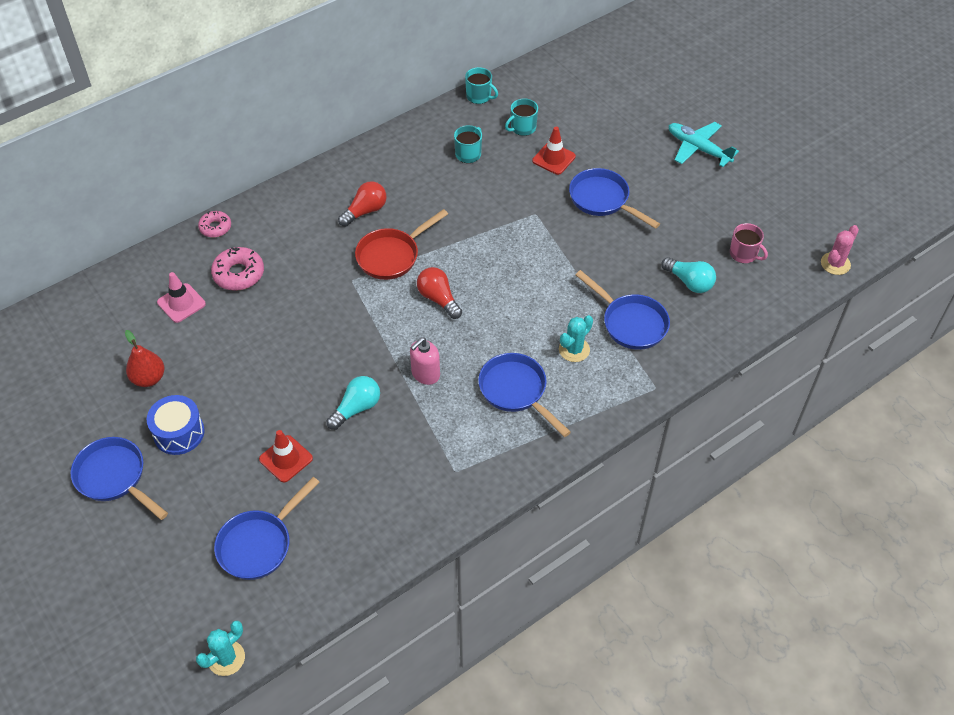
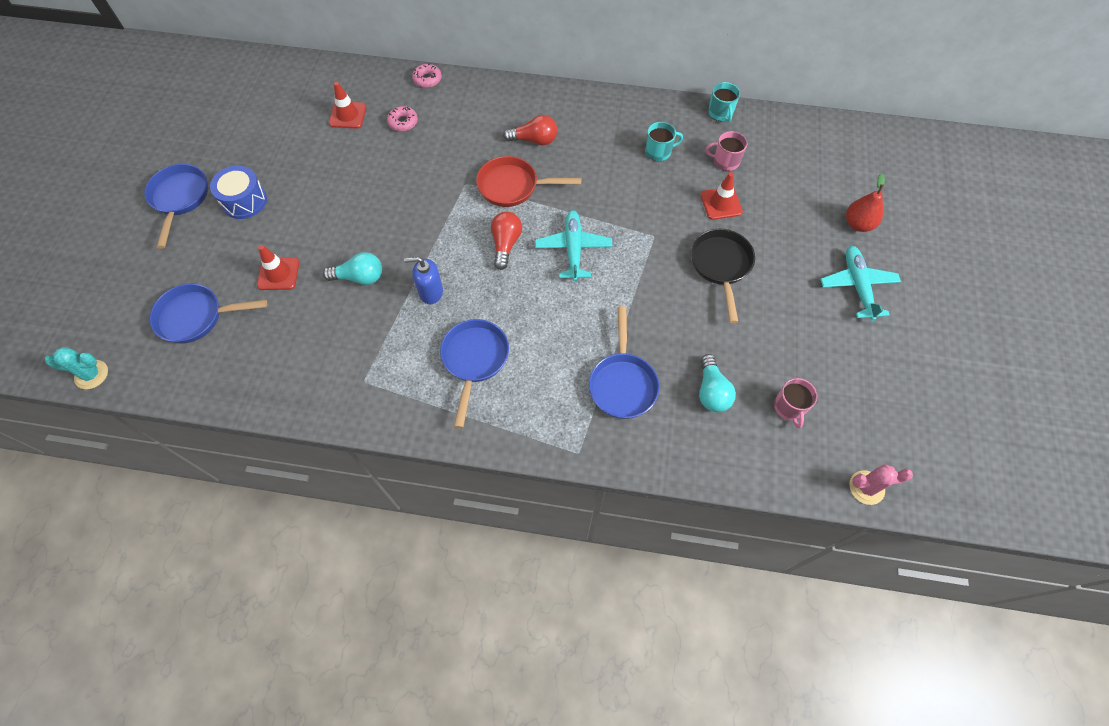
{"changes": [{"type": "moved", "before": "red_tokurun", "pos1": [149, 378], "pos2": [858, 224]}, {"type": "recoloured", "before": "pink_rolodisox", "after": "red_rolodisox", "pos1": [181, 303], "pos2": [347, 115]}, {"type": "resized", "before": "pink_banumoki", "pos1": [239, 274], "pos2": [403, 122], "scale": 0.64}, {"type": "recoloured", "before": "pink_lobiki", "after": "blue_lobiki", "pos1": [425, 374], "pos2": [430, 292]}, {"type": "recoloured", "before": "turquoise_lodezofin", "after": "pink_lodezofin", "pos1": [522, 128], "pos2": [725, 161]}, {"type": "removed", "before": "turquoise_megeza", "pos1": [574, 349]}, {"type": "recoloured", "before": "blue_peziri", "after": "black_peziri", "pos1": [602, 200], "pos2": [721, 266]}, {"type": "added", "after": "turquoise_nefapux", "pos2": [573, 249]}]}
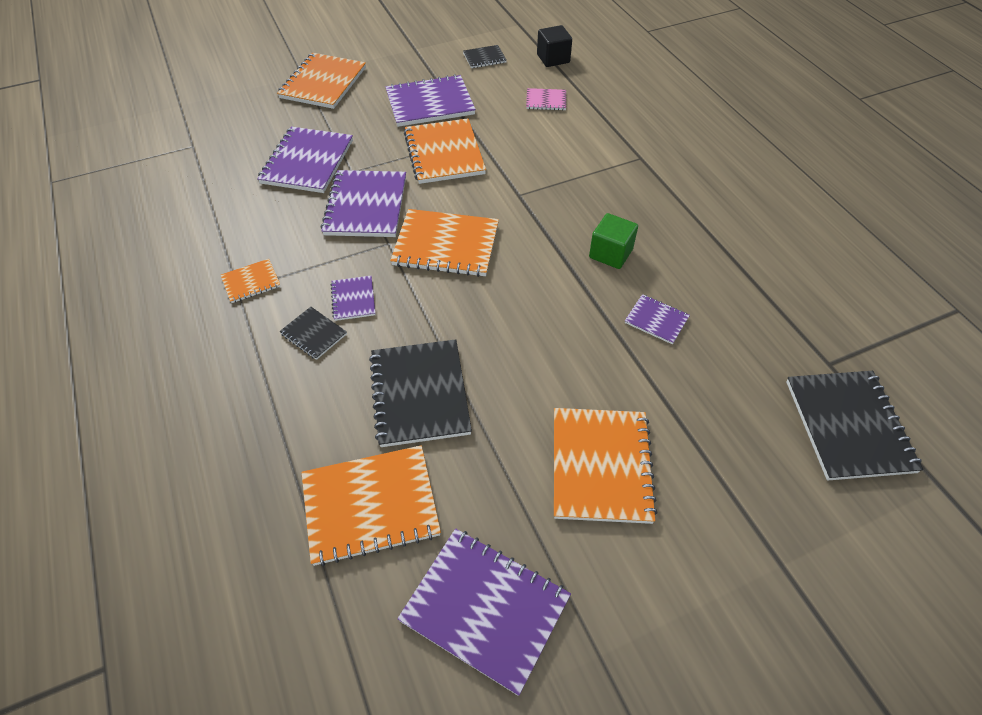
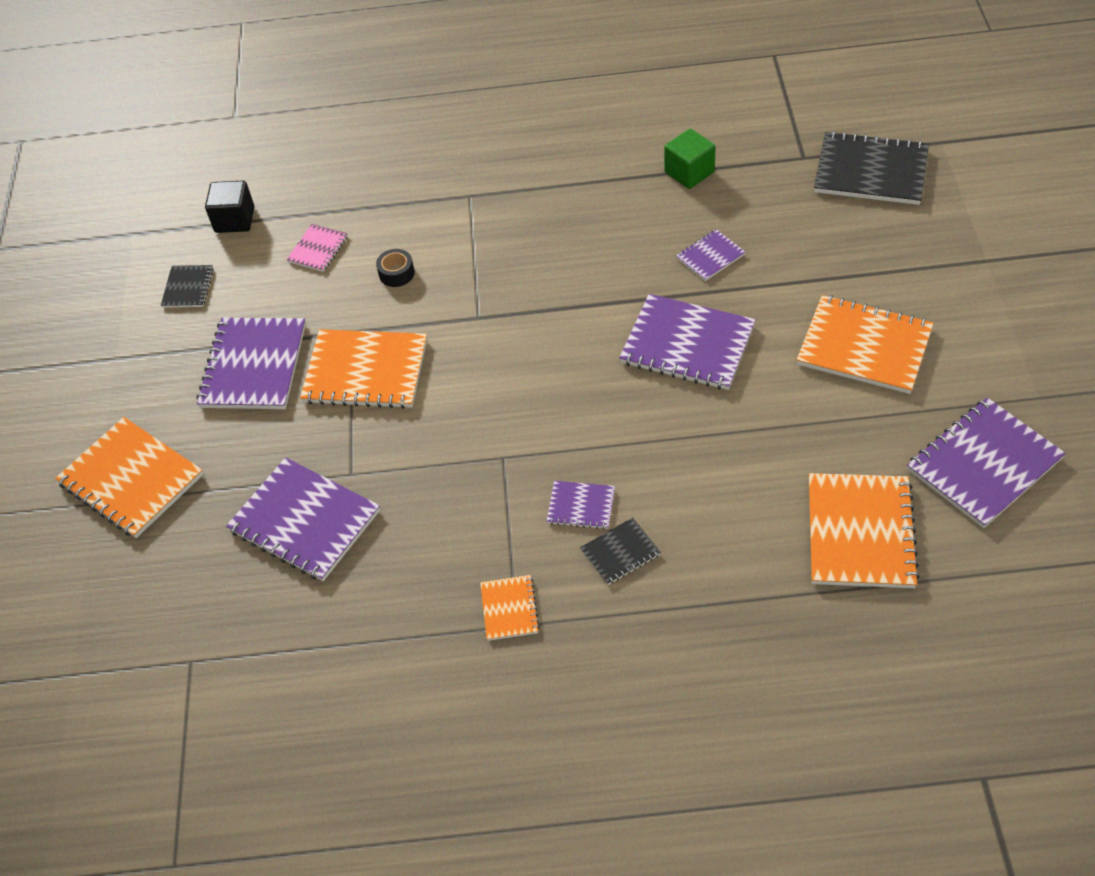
{"changes": [{"type": "moved", "before": "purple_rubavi", "pos1": [366, 206], "pos2": [687, 344]}, {"type": "removed", "before": "black_rubavi", "pos1": [420, 394]}, {"type": "removed", "before": "orange_rubavi", "pos1": [446, 245]}, {"type": "moved", "before": "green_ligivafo", "pos1": [610, 253], "pos2": [689, 172]}, {"type": "added", "after": "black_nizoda", "pos2": [396, 273]}]}
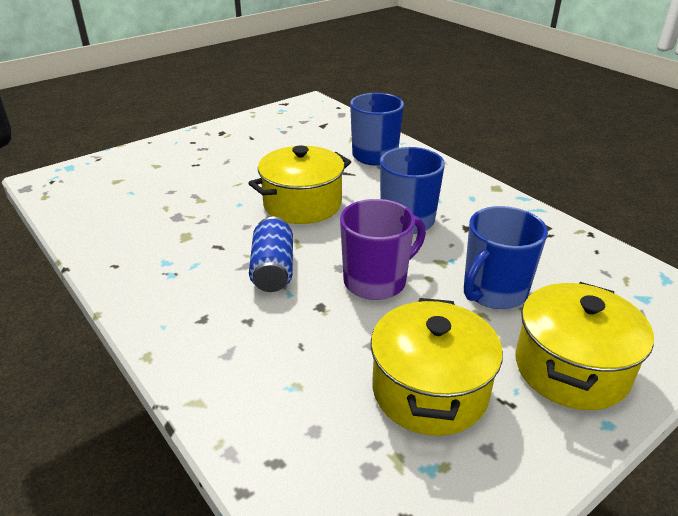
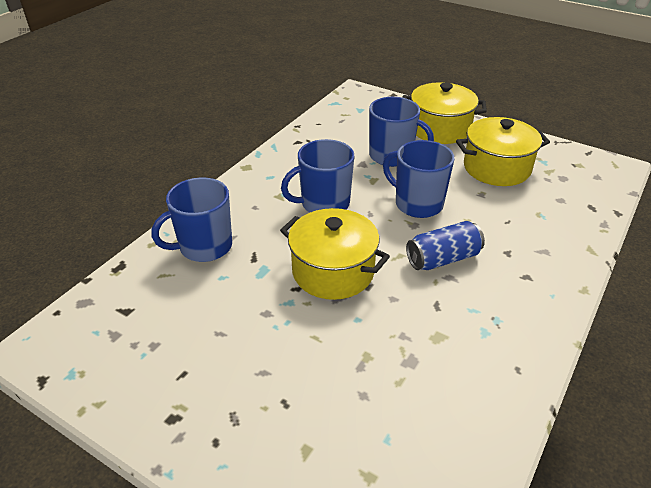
{"changes": [{"type": "recoloured", "before": "purple_lodezofin", "after": "blue_lodezofin", "pos1": [376, 281], "pos2": [417, 204]}]}
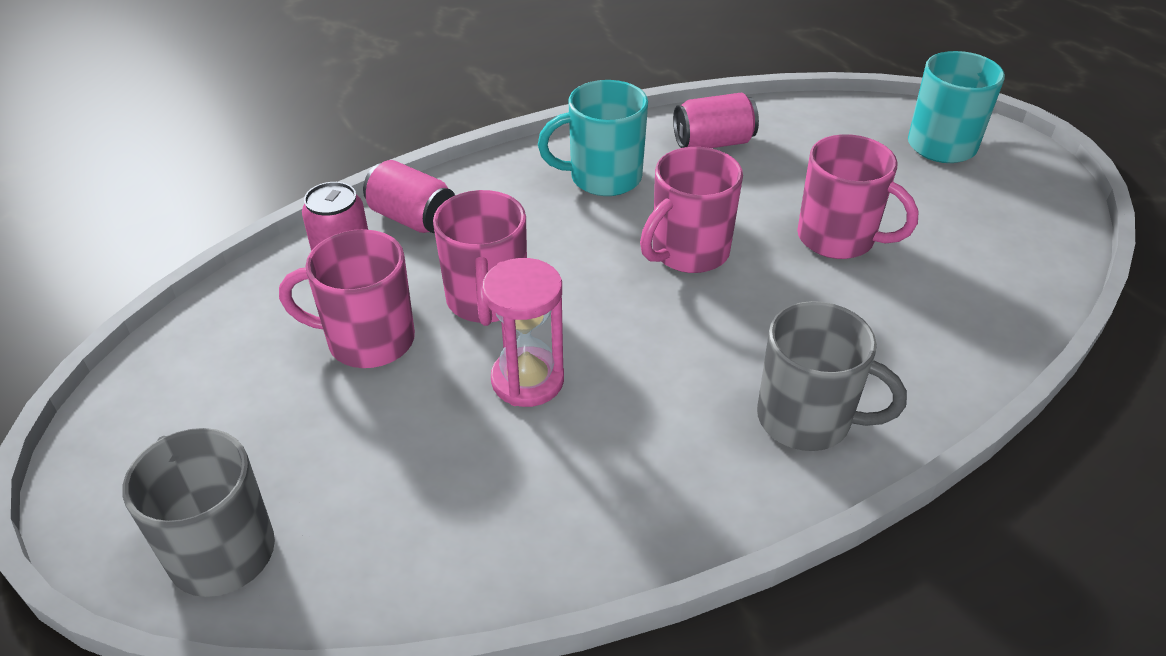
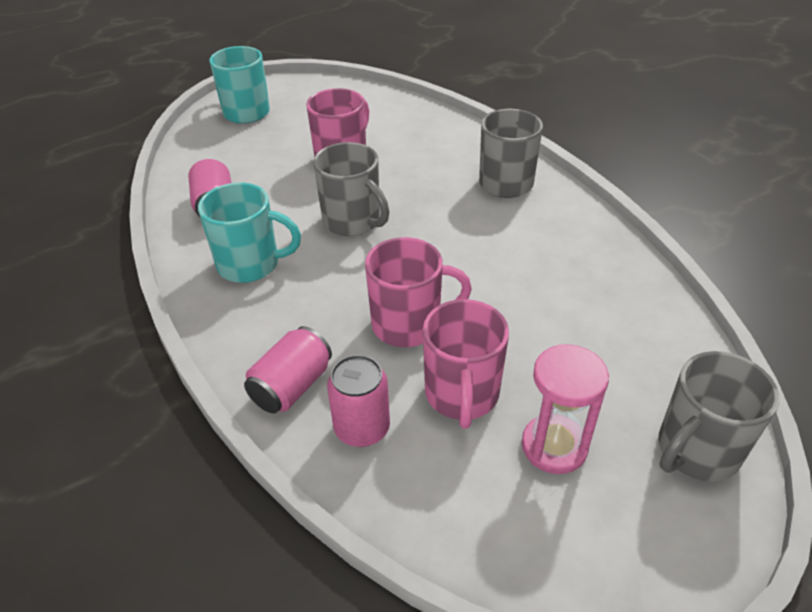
{"changes": [{"type": "moved", "before": "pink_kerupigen", "pos1": [527, 380], "pos2": [554, 446]}, {"type": "turned", "before": "turquoise_lodezofin", "pos1": [603, 177], "pos2": [250, 264], "turn": -75}, {"type": "recoloured", "before": "pink_lodezofin", "after": "grey_lodezofin", "pos1": [688, 252], "pos2": [353, 221]}]}
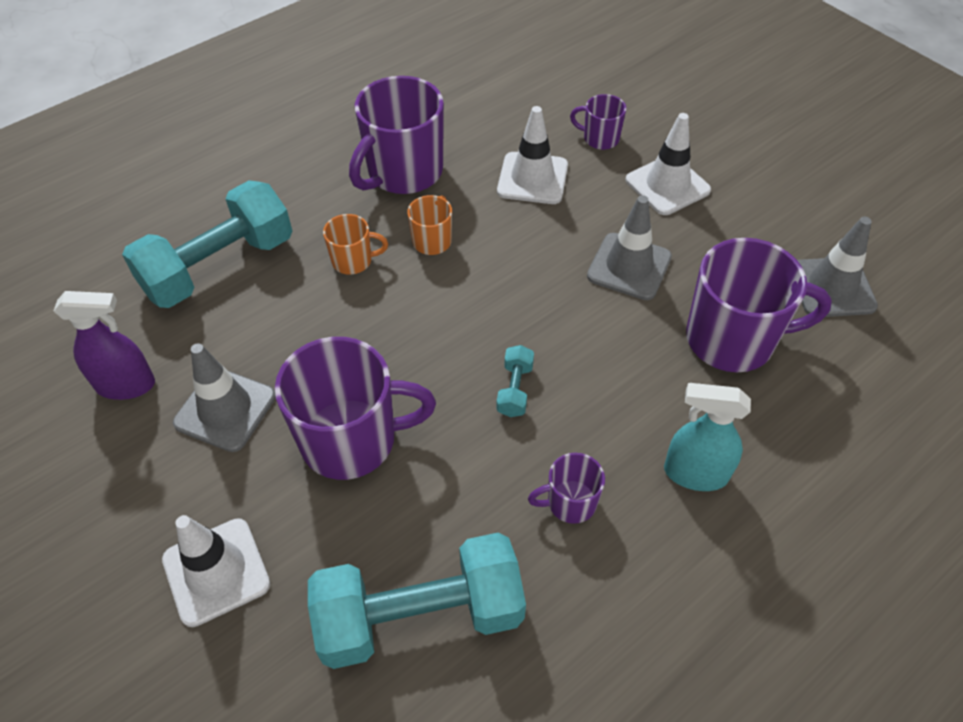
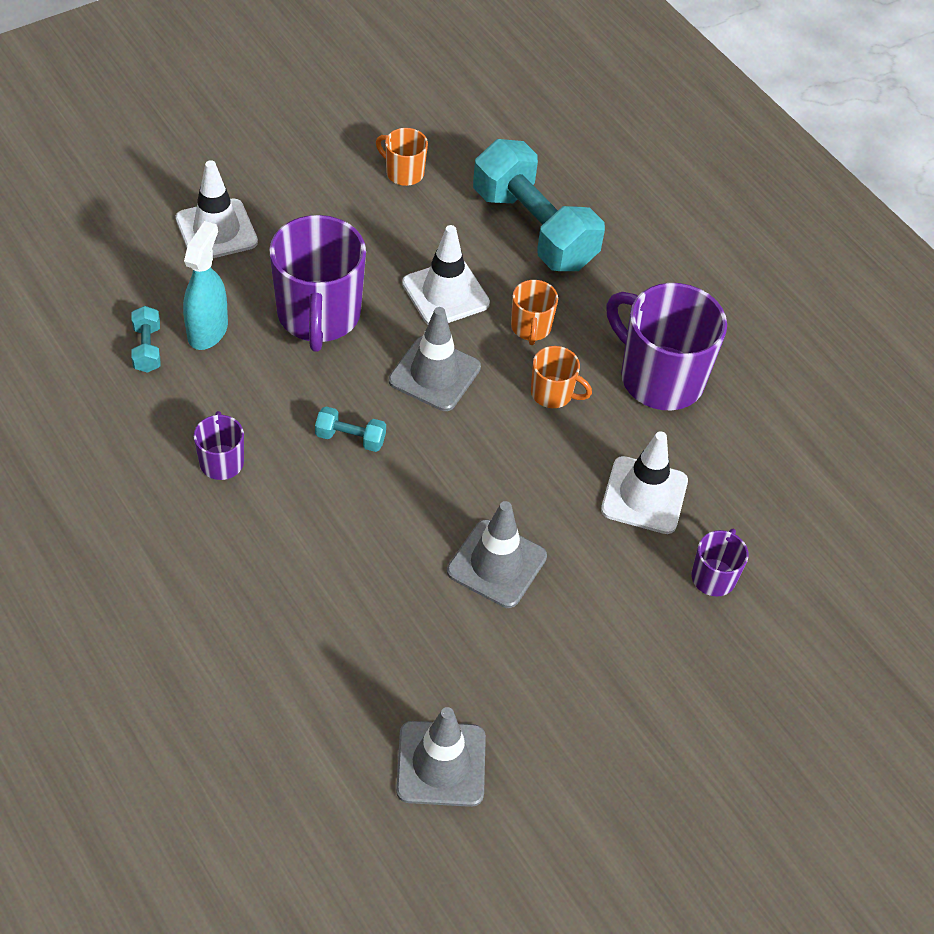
{"changes": [{"type": "replaced", "before": "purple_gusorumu", "after": "orange_lodezofin", "pos1": [126, 385], "pos2": [403, 172]}, {"type": "moved", "before": "grey_rolodisox", "pos1": [225, 409], "pos2": [434, 374]}, {"type": "resized", "before": "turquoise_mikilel", "pos1": [420, 616], "pos2": [147, 348], "scale": 0.41}, {"type": "moved", "before": "white_rolodisox", "pos1": [667, 185], "pos2": [445, 293]}, {"type": "moved", "before": "turquoise_gusorumu", "pos1": [695, 473], "pos2": [208, 330]}, {"type": "removed", "before": "purple_lodezofin", "pos1": [733, 339]}]}
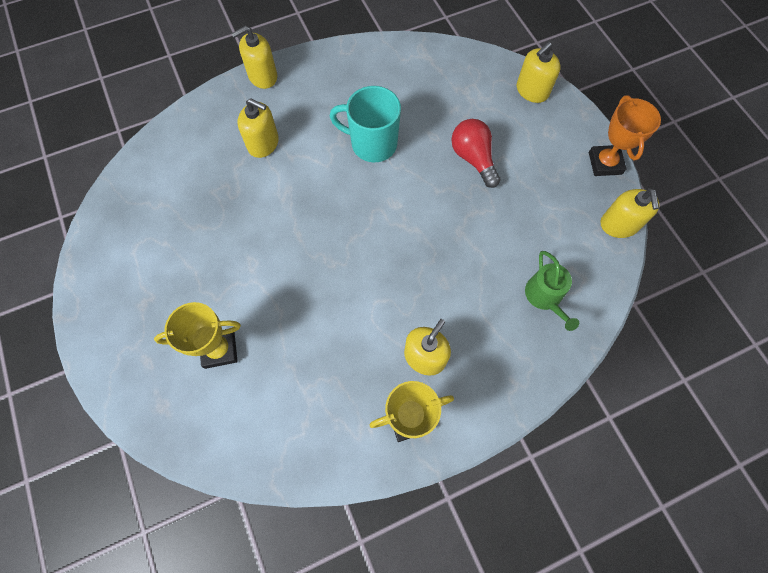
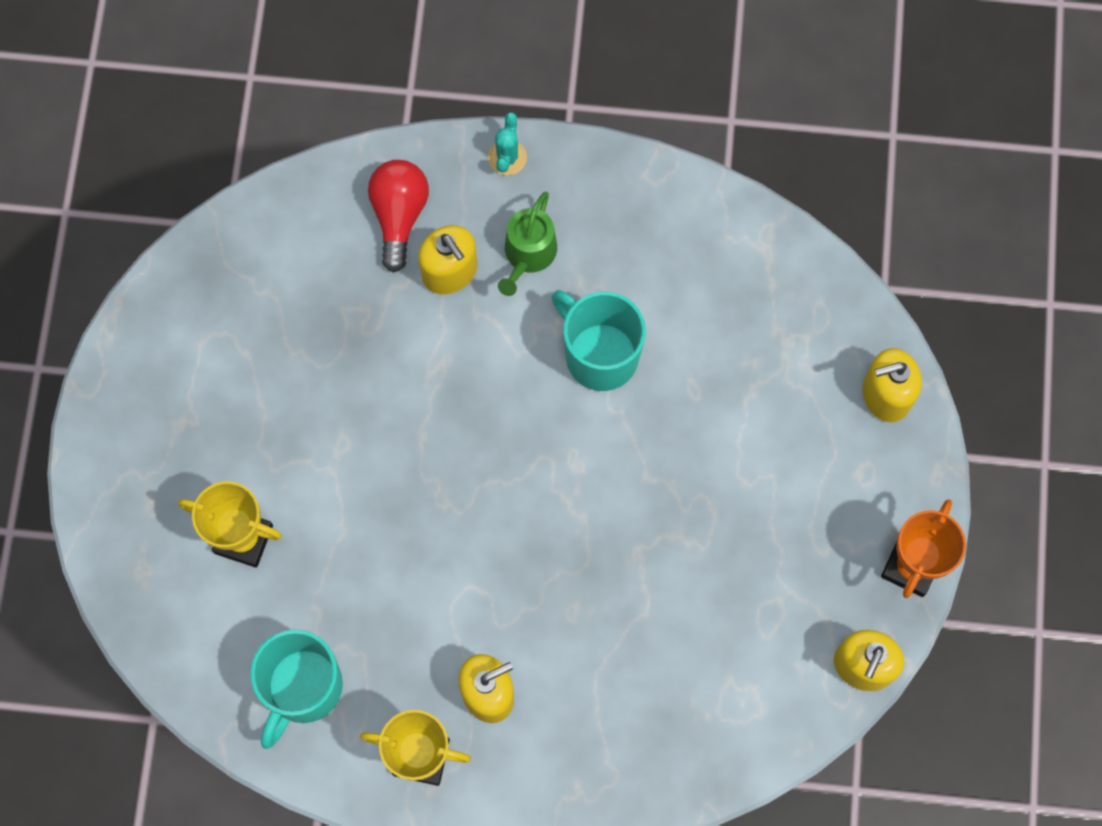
{"changes": [{"type": "replaced", "before": "yellow_lobiki", "after": "turquoise_megeza", "pos1": [262, 76], "pos2": [507, 157]}, {"type": "moved", "before": "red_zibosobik", "pos1": [473, 158], "pos2": [399, 216]}, {"type": "moved", "before": "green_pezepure", "pos1": [545, 297], "pos2": [528, 254]}, {"type": "added", "after": "turquoise_lodezofin", "pos2": [303, 688]}]}
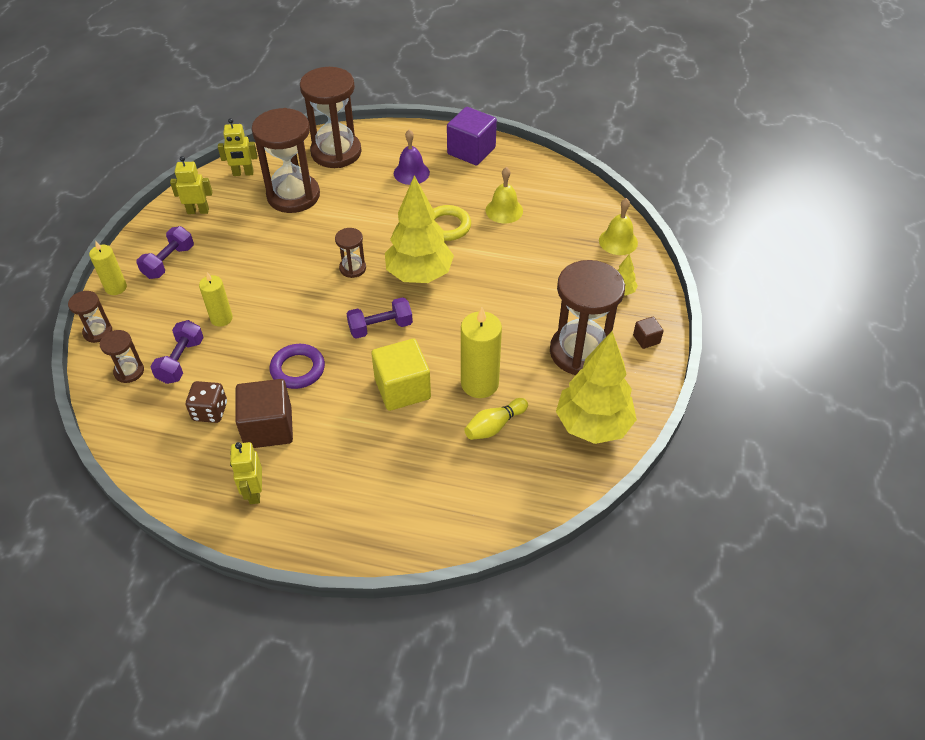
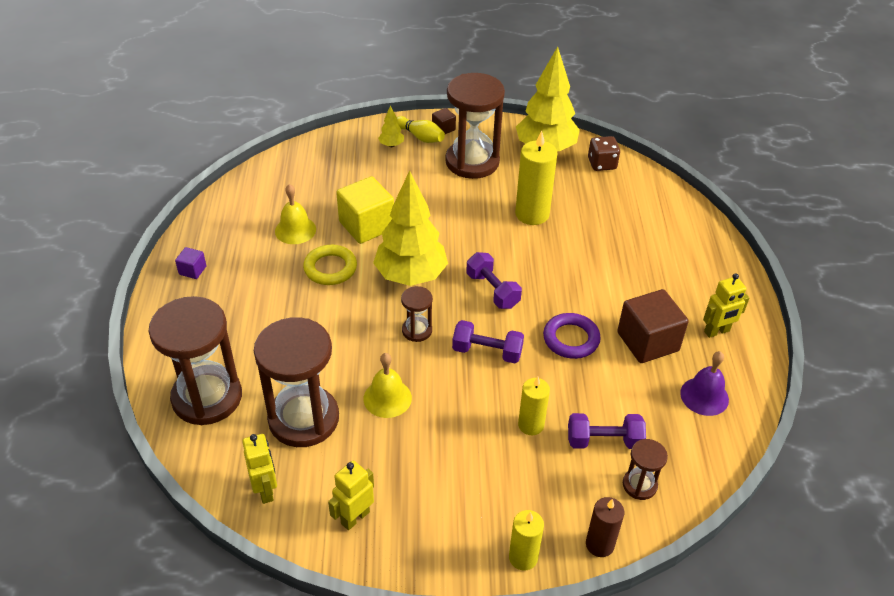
{"changes": [{"type": "replaced", "before": "brown_kerupigen", "after": "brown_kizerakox", "pos1": [98, 332], "pos2": [599, 544]}, {"type": "moved", "before": "purple_mikilel", "pos1": [169, 262], "pos2": [487, 352]}, {"type": "turned", "before": "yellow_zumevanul", "pos1": [198, 211], "pos2": [355, 517], "turn": 60}, {"type": "moved", "before": "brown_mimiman", "pos1": [210, 411], "pos2": [602, 164]}, {"type": "moved", "before": "yellow_ligivafo", "pos1": [402, 389], "pos2": [366, 225]}, {"type": "moved", "before": "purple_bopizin", "pos1": [411, 173], "pos2": [704, 396]}, {"type": "resized", "before": "purple_ligivafo", "pos1": [471, 151], "pos2": [192, 270], "scale": 0.47}, {"type": "moved", "before": "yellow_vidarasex", "pos1": [494, 426], "pos2": [420, 137]}, {"type": "moved", "before": "yellow_bopizin", "pos1": [618, 241], "pos2": [387, 398]}]}
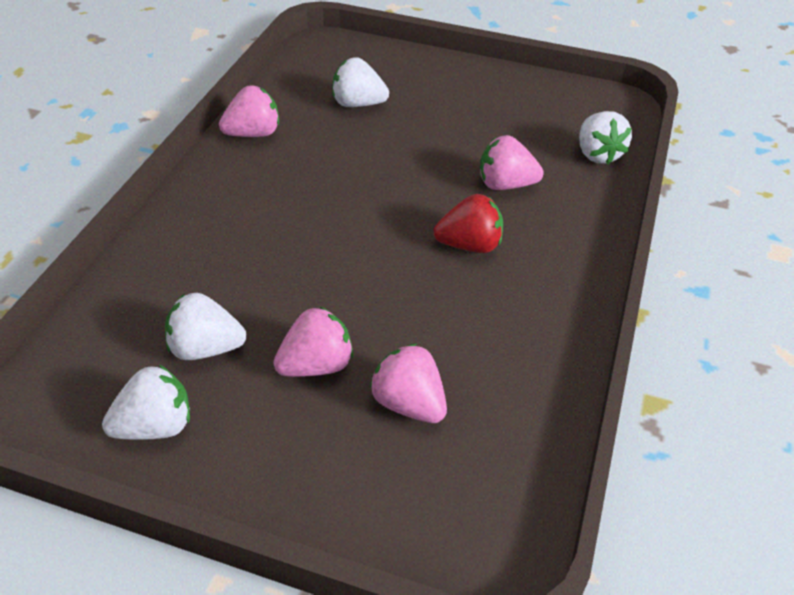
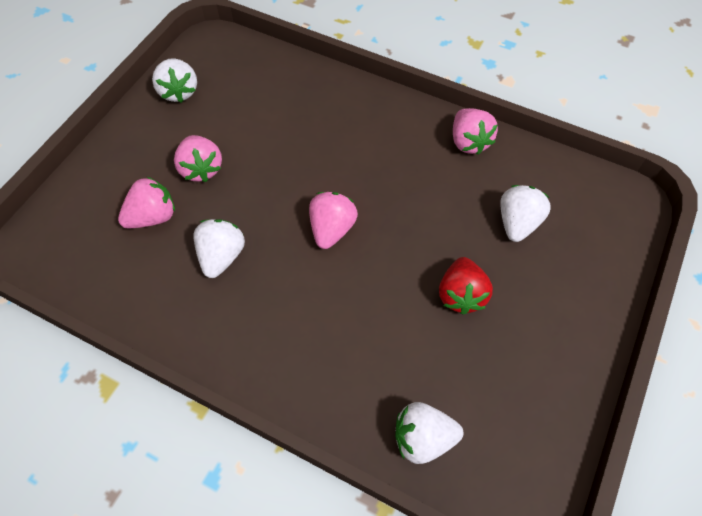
{"changes": [{"type": "moved", "before": "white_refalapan", "pos1": [205, 348], "pos2": [221, 256]}, {"type": "moved", "before": "red_refalapan", "pos1": [469, 245], "pos2": [461, 295]}, {"type": "moved", "before": "pink_refalapan", "pos1": [505, 185], "pos2": [332, 229]}]}
